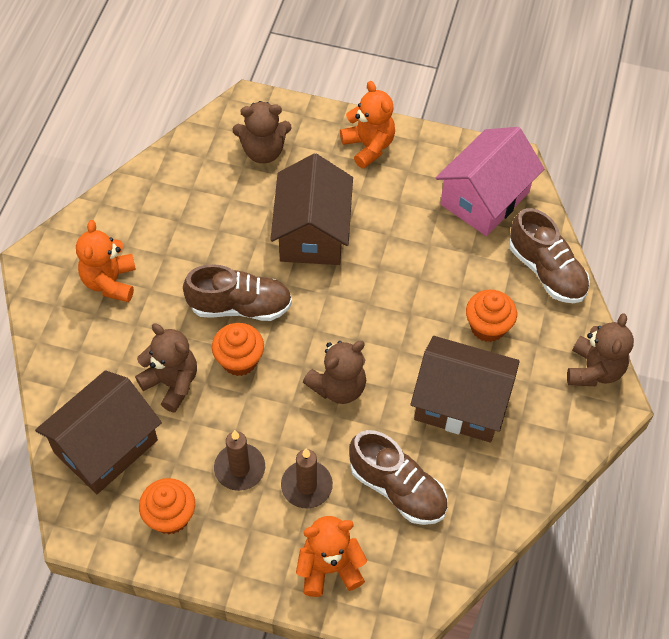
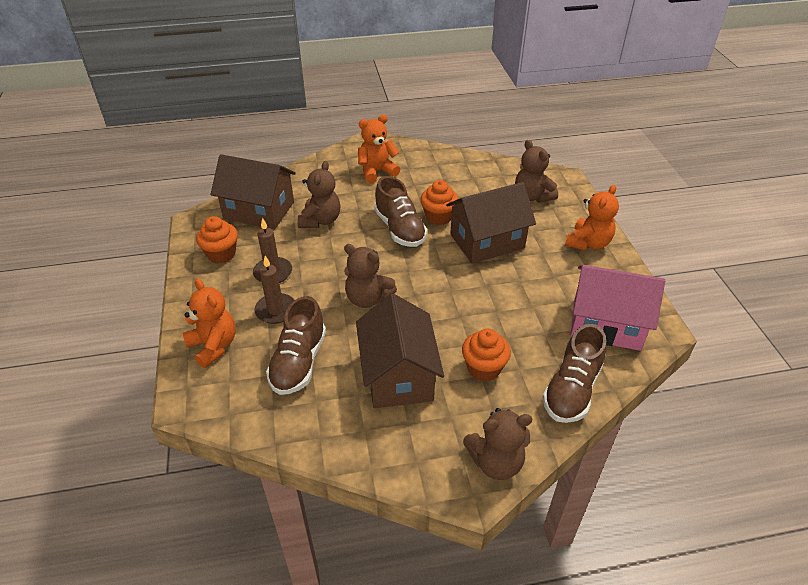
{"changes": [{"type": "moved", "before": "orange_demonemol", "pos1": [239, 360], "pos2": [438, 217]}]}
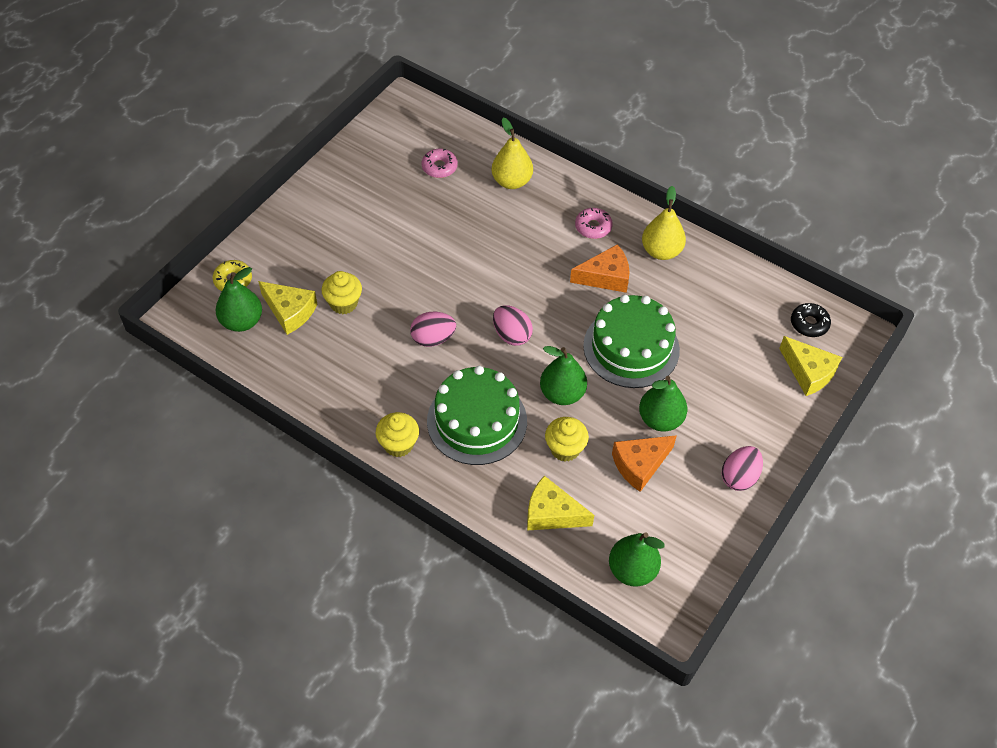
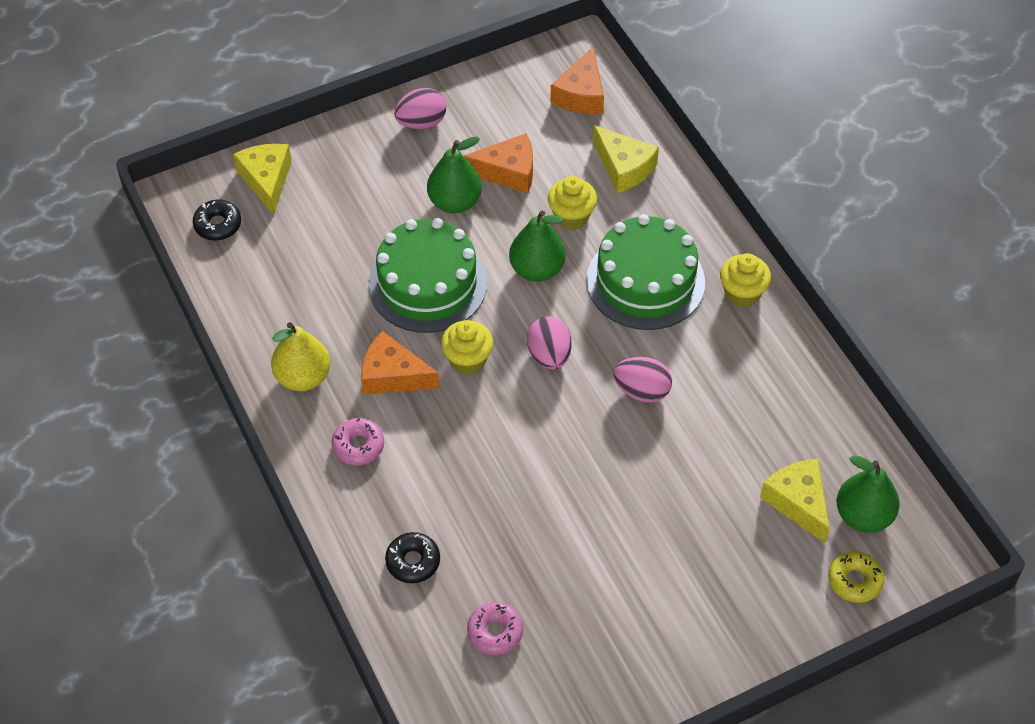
{"changes": [{"type": "moved", "before": "yellow_demonemol", "pos1": [343, 303], "pos2": [467, 360]}, {"type": "replaced", "before": "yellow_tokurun", "after": "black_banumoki", "pos1": [512, 181], "pos2": [413, 561]}, {"type": "replaced", "before": "green_tokurun", "after": "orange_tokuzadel", "pos1": [632, 570], "pos2": [581, 94]}]}
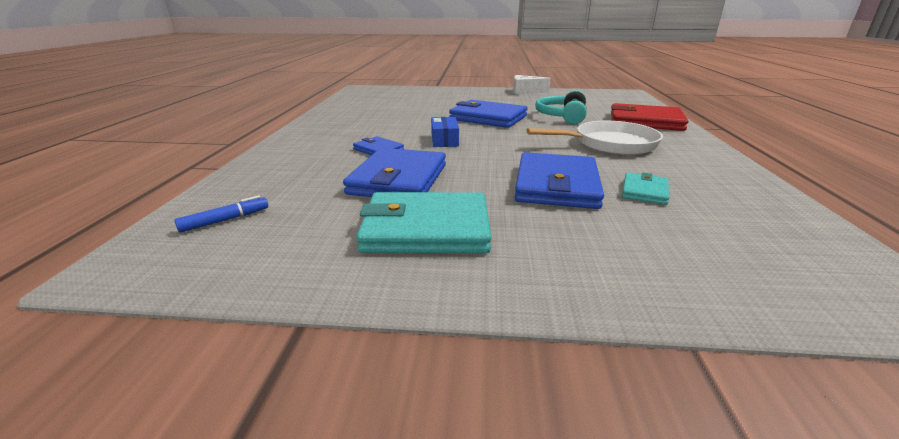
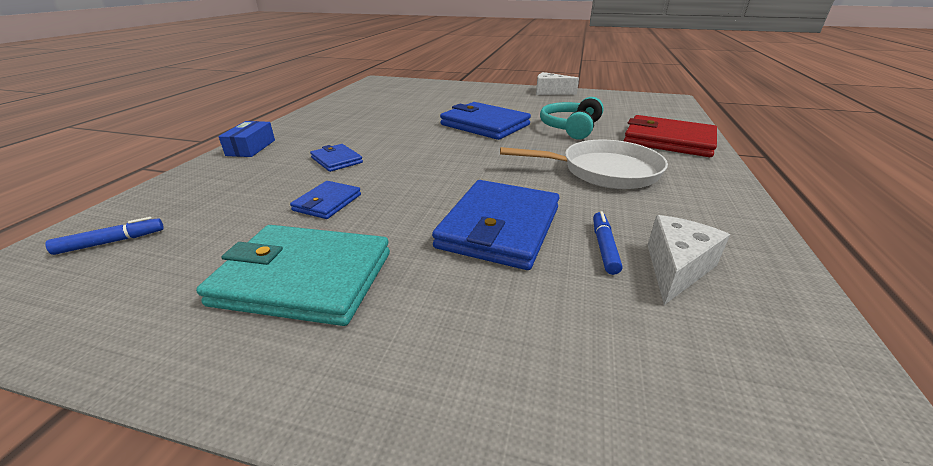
{"changes": [{"type": "resized", "before": "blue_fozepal", "pos1": [398, 179], "pos2": [327, 202], "scale": 0.51}, {"type": "moved", "before": "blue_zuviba", "pos1": [444, 140], "pos2": [251, 148]}, {"type": "replaced", "before": "turquoise_fozepal", "after": "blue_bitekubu", "pos1": [644, 191], "pos2": [604, 247]}, {"type": "added", "after": "white_tokuzadel", "pos2": [676, 268]}]}
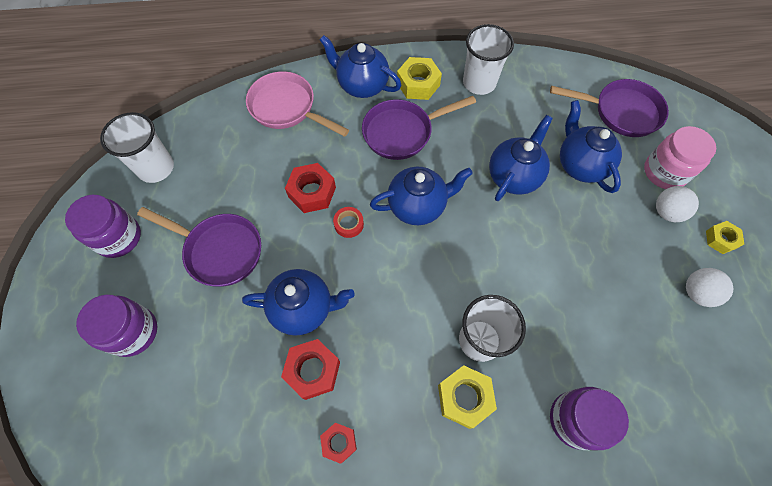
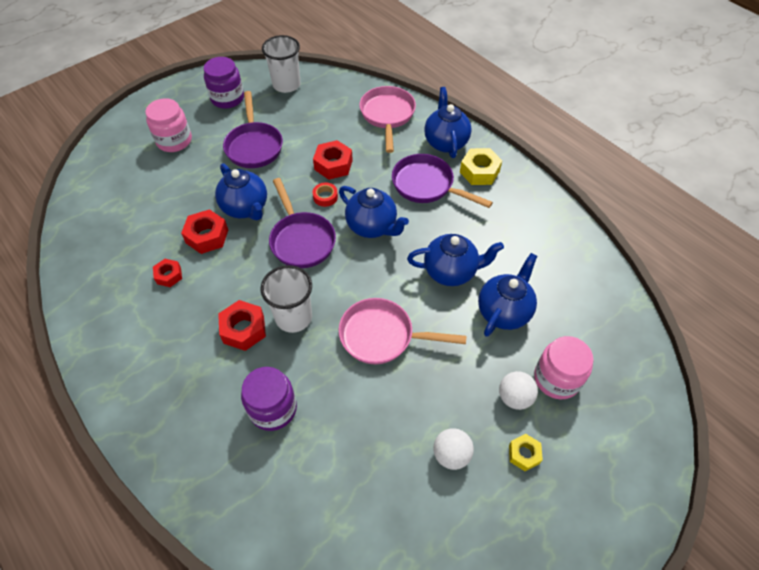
{"changes": [{"type": "recoloured", "before": "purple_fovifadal", "after": "pink_fovifadal", "pos1": [133, 332], "pos2": [174, 141]}, {"type": "recoloured", "before": "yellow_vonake", "after": "red_vonake", "pos1": [464, 397], "pos2": [243, 329]}, {"type": "removed", "before": "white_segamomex", "pos1": [479, 83]}, {"type": "moved", "before": "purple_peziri", "pos1": [621, 112], "pos2": [301, 240]}, {"type": "added", "after": "pink_peziri", "pos2": [382, 336]}]}
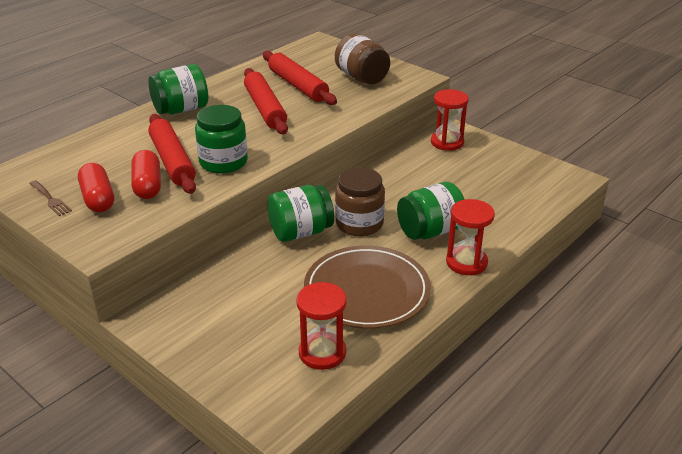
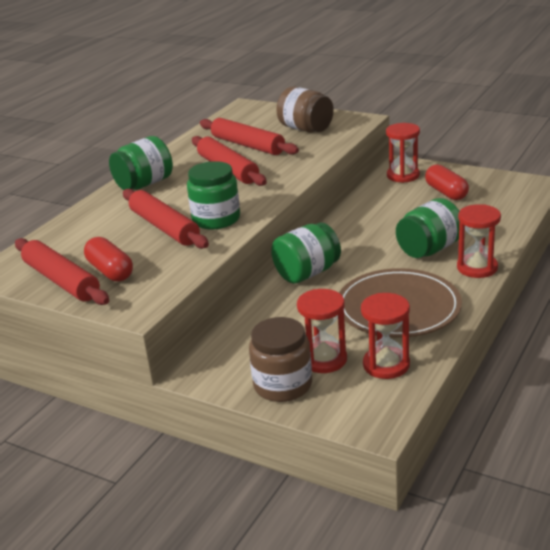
{"changes": [{"type": "replaced", "before": "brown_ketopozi", "after": "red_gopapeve", "pos1": [50, 199], "pos2": [62, 280]}, {"type": "moved", "before": "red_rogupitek", "pos1": [147, 185], "pos2": [446, 192]}, {"type": "moved", "before": "brown_fovifadal", "pos1": [359, 224], "pos2": [283, 385]}, {"type": "added", "after": "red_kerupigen", "pos2": [324, 359]}]}
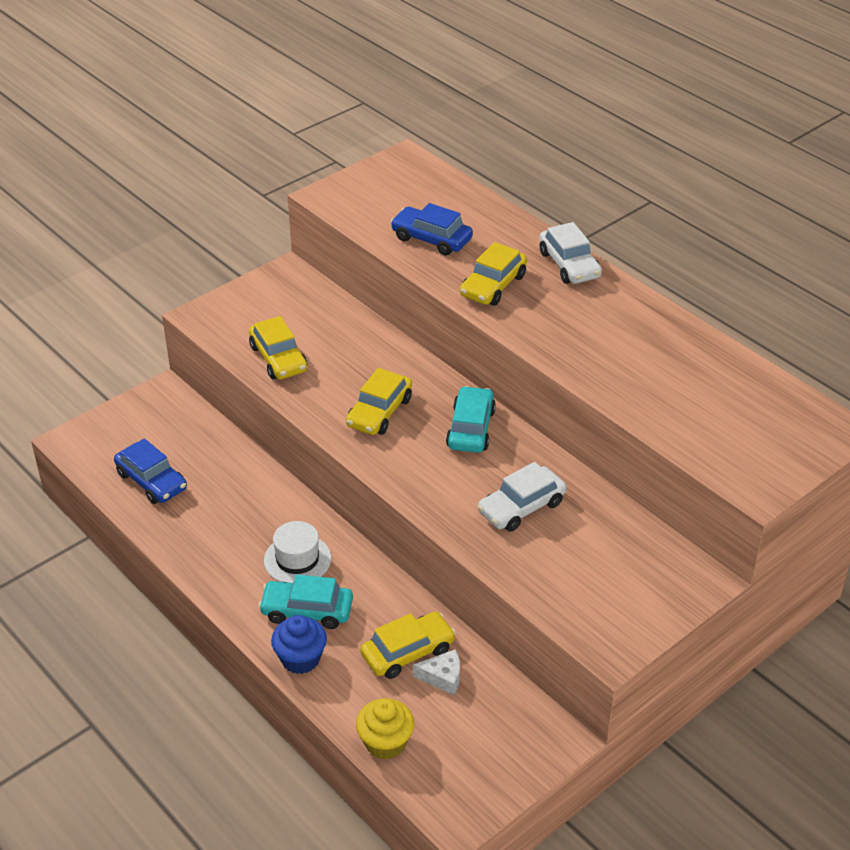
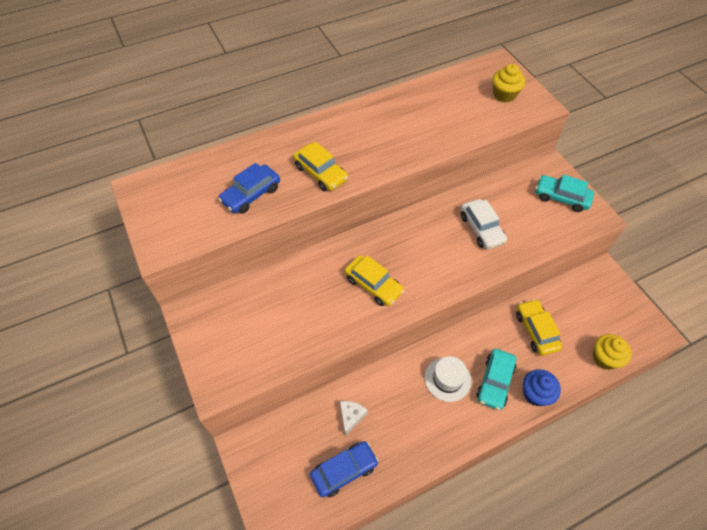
{"changes": [{"type": "removed", "before": "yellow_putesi", "pos1": [278, 358]}, {"type": "moved", "before": "white_tokuzadel", "pos1": [442, 677], "pos2": [351, 416]}, {"type": "moved", "before": "turquoise_putesi", "pos1": [470, 428], "pos2": [561, 197]}, {"type": "removed", "before": "white_putesi", "pos1": [569, 265]}, {"type": "added", "after": "yellow_demonemol", "pos2": [504, 95]}]}
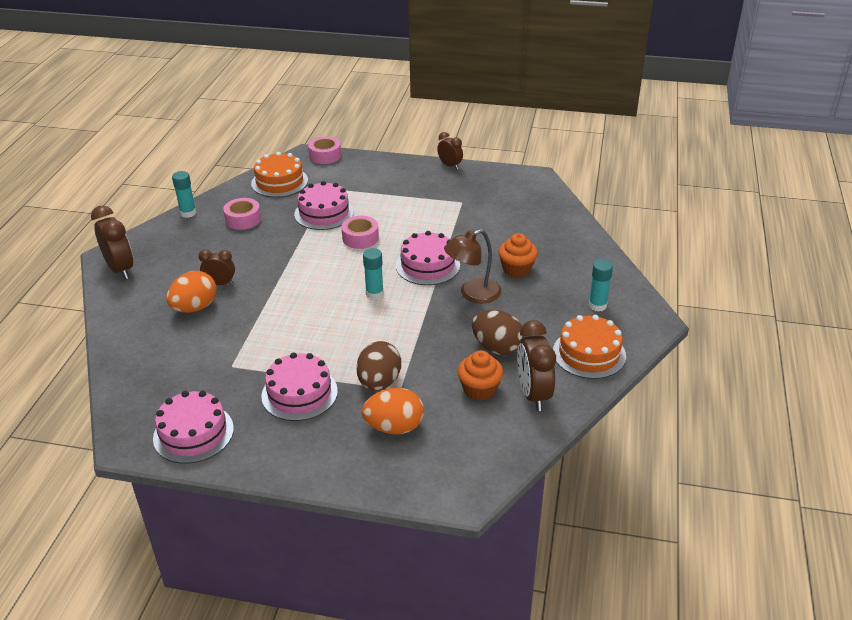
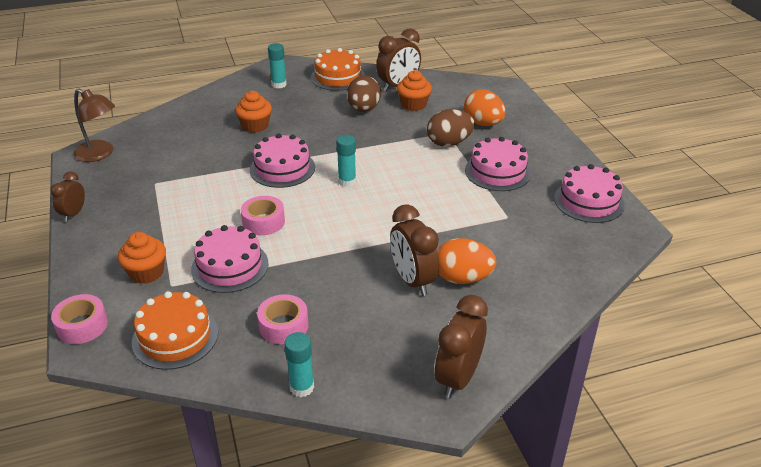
{"changes": [{"type": "resized", "before": "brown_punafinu", "pos1": [220, 283], "pos2": [412, 281], "scale": 1.65}, {"type": "moved", "before": "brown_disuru", "pos1": [473, 294], "pos2": [100, 154]}, {"type": "added", "after": "orange_demonemol", "pos2": [146, 272]}]}
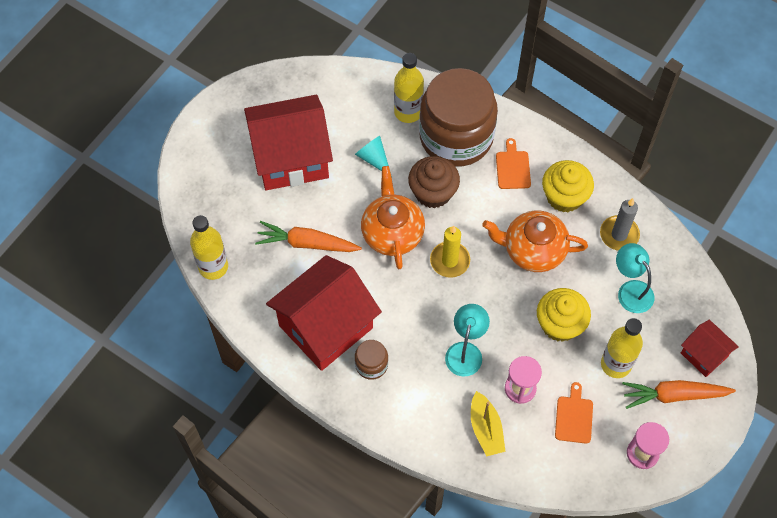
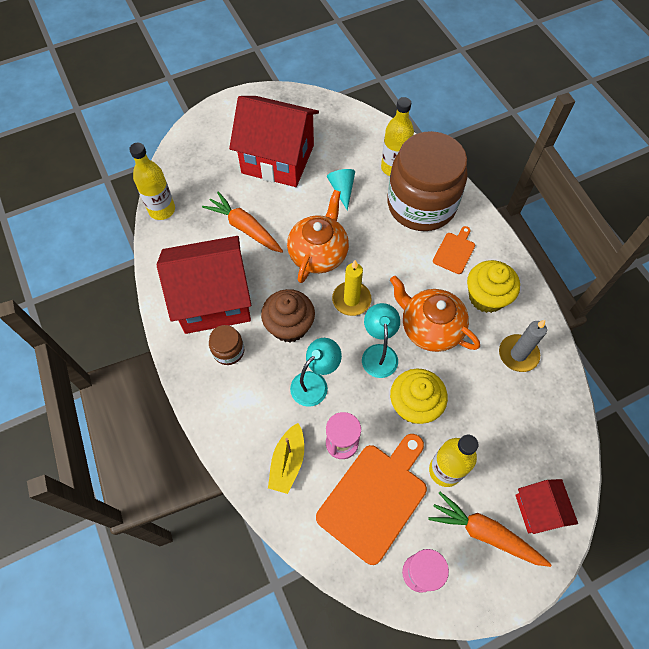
{"changes": [{"type": "moved", "before": "brown_demonemol", "pos1": [433, 192], "pos2": [289, 326]}, {"type": "resized", "before": "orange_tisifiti", "pos1": [574, 417], "pos2": [375, 498], "scale": 2.0}, {"type": "moved", "before": "turquoise_disuru", "pos1": [630, 290], "pos2": [379, 353]}]}
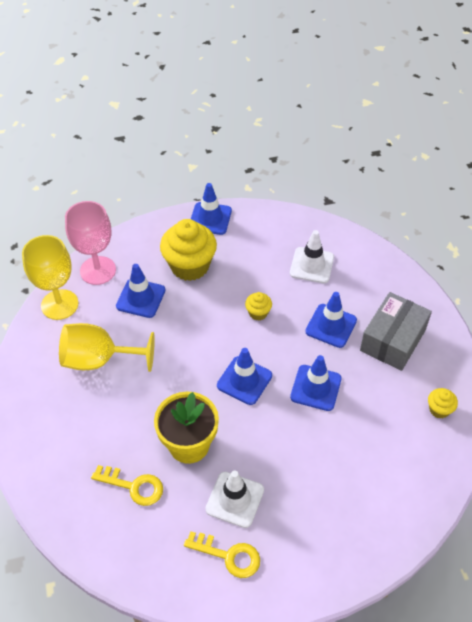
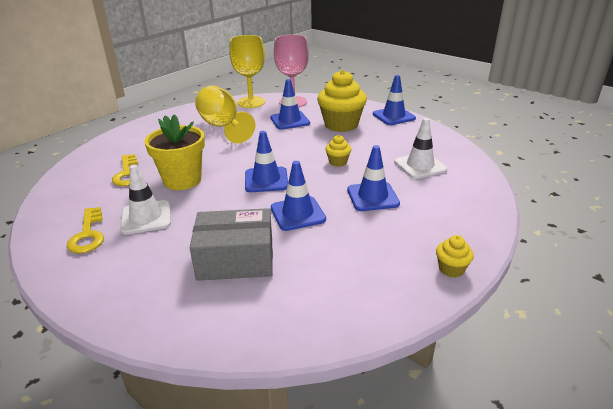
{"changes": [{"type": "moved", "before": "grey_zuviba", "pos1": [393, 340], "pos2": [236, 259]}, {"type": "moved", "before": "yellow_demonemol", "pos1": [439, 409], "pos2": [451, 269]}]}
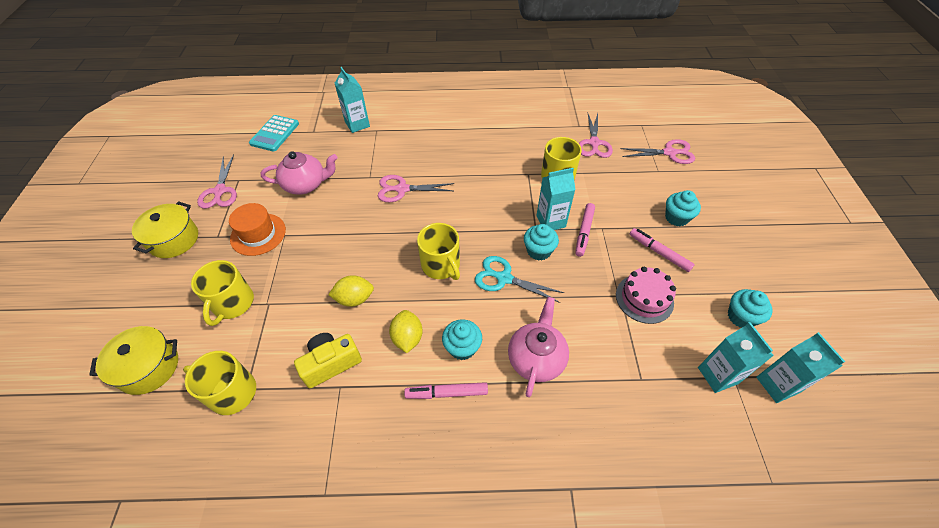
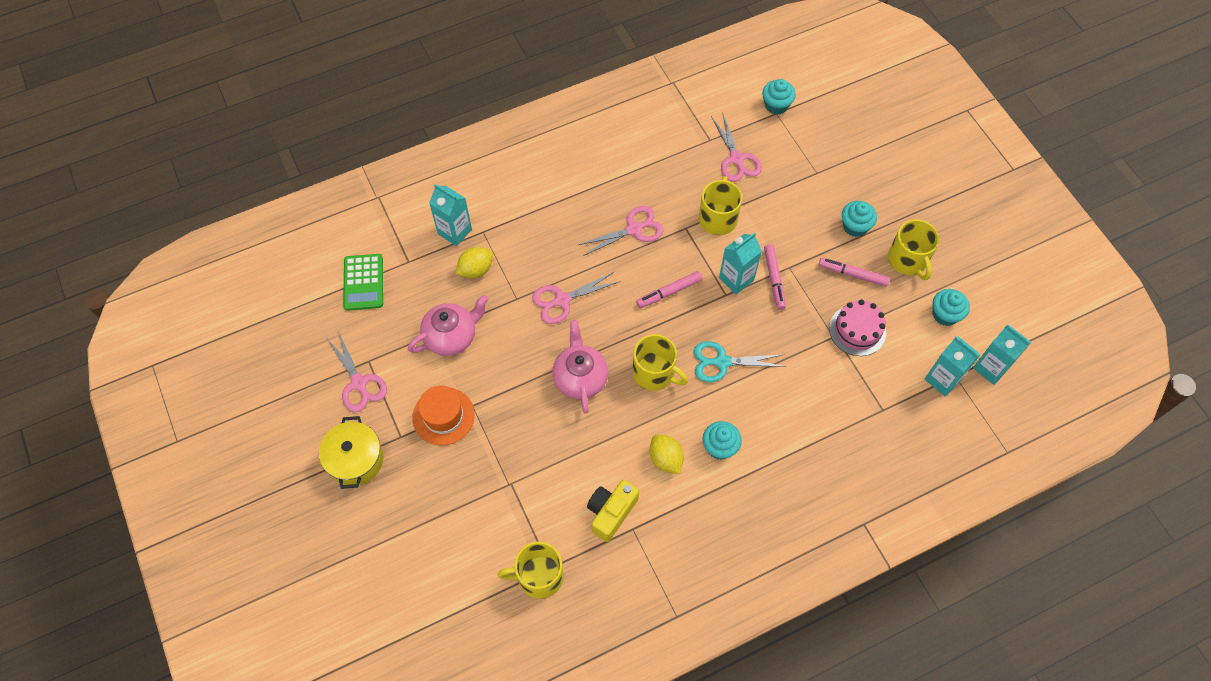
{"changes": [{"type": "removed", "before": "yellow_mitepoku", "pos1": [149, 367]}, {"type": "moved", "before": "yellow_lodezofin", "pos1": [232, 303], "pos2": [908, 260]}, {"type": "recoloured", "before": "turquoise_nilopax", "after": "green_nilopax", "pos1": [274, 134], "pos2": [363, 282]}, {"type": "moved", "before": "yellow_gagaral", "pos1": [354, 299], "pos2": [476, 270]}, {"type": "moved", "before": "pink_bitekubu", "pos1": [447, 393], "pos2": [669, 292]}, {"type": "moved", "before": "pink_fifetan", "pos1": [536, 358], "pos2": [580, 378]}, {"type": "moved", "before": "turquoise_demonemol", "pos1": [539, 251], "pos2": [776, 105]}, {"type": "moved", "before": "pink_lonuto", "pos1": [669, 153], "pos2": [633, 229]}]}
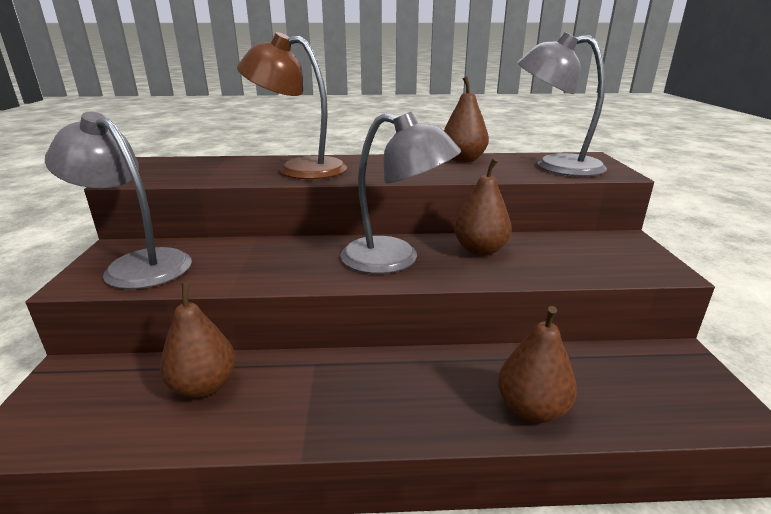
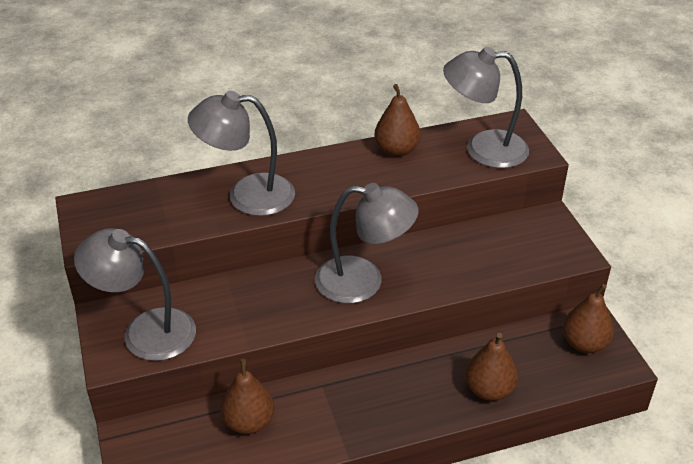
{"changes": [{"type": "recoloured", "before": "brown_disuru", "after": "grey_disuru", "pos1": [299, 168], "pos2": [247, 195]}, {"type": "moved", "before": "brown_tokurun", "pos1": [480, 250], "pos2": [584, 343]}]}
